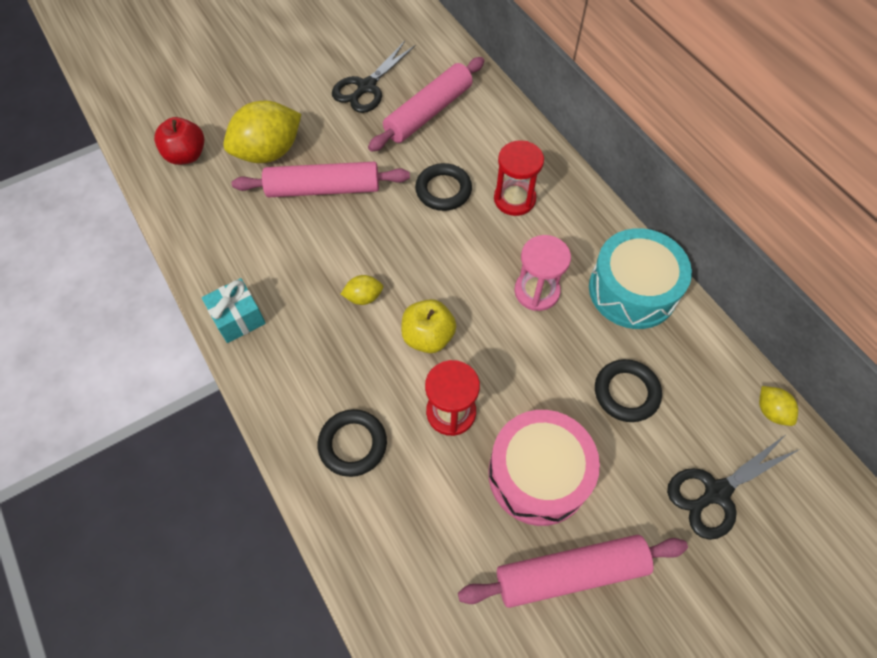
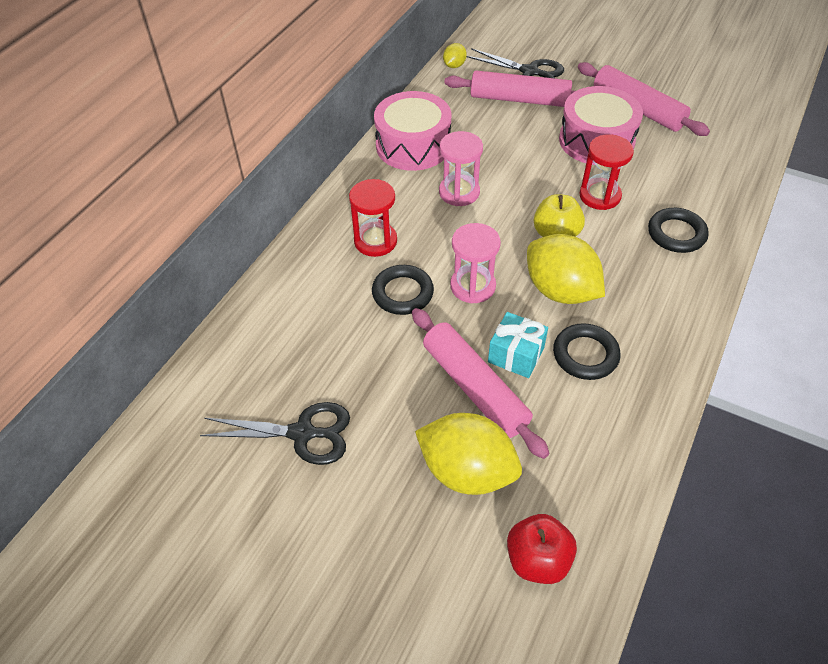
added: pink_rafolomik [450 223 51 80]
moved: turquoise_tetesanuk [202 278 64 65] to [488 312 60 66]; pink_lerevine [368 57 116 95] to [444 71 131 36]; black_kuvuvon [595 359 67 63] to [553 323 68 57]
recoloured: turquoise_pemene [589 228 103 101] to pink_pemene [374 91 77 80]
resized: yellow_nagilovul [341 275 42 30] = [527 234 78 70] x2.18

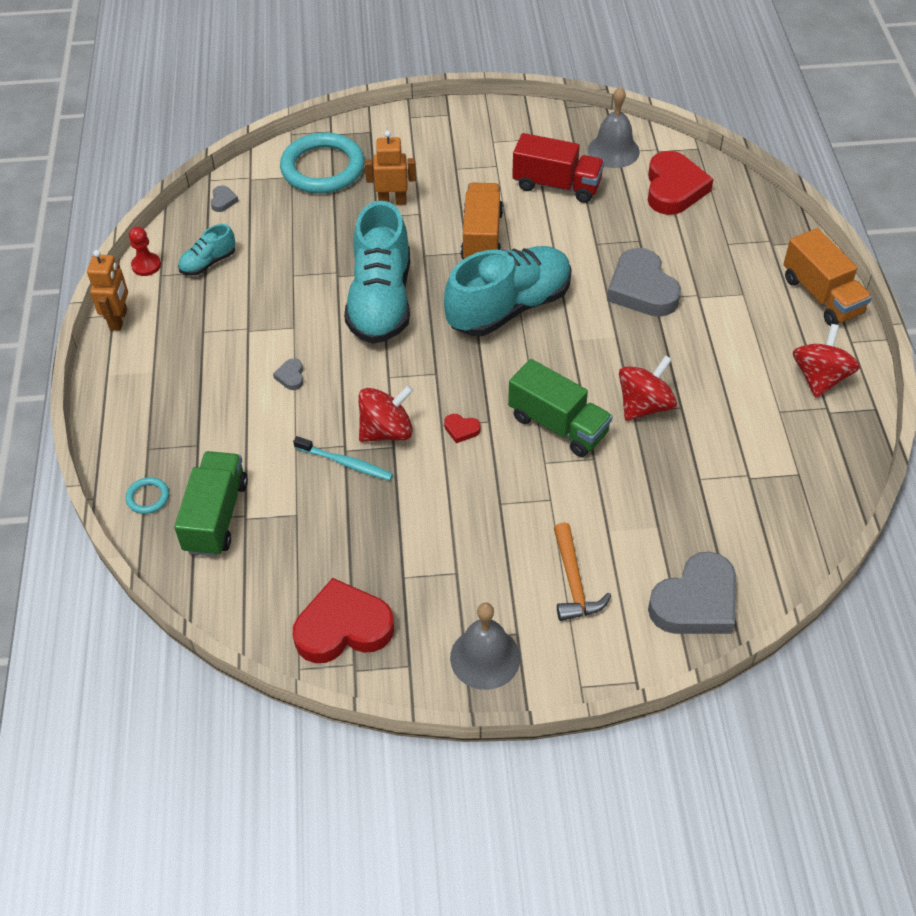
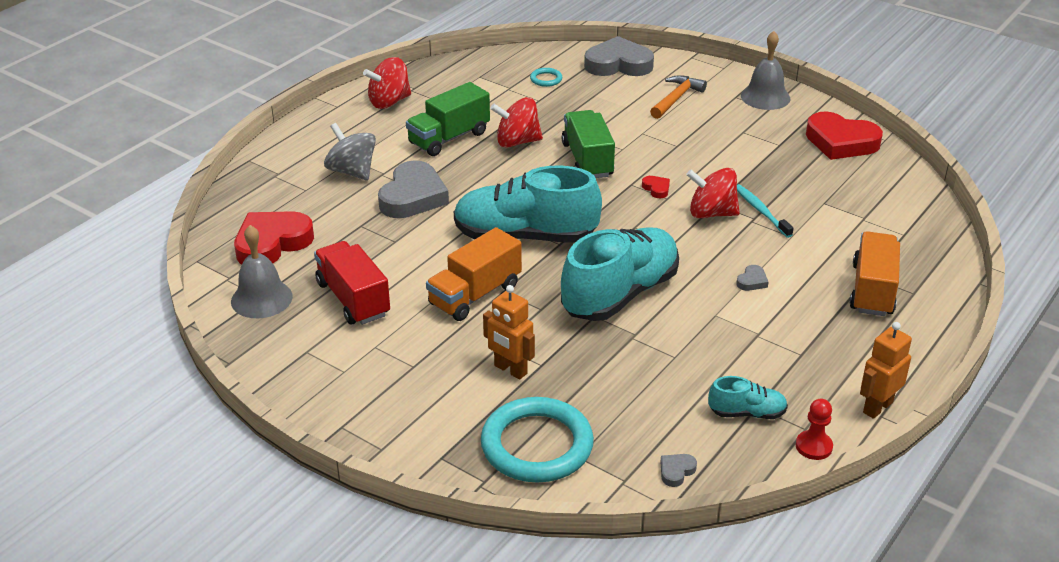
added: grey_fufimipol [324 123 52 58]
moved: turquoise_kuvuvon [126 477 43 37] to [530 68 32 19]; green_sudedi [174 451 74 106] to [406 82 84 74]; orange_sudedi [784 228 88 98] to [850 231 50 85]

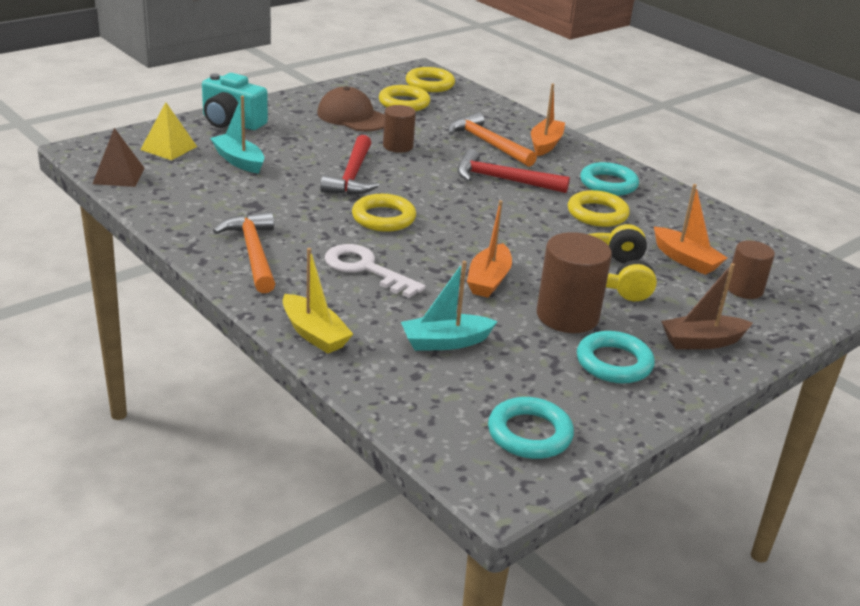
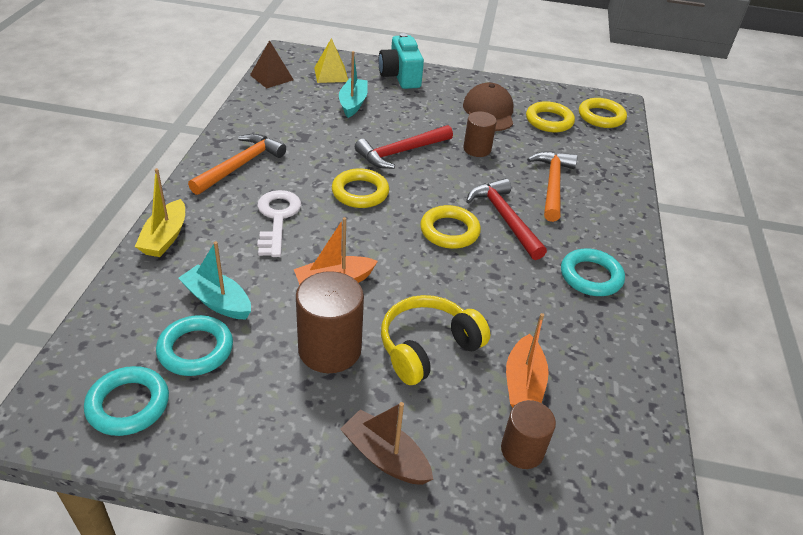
removed: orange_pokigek [531 84 34 72]
moved: yellow_kuvuvon [568 190 62 37] to [420 205 61 44]; turquoise_kuvuvon [577 331 78 53] to [156 315 77 61]

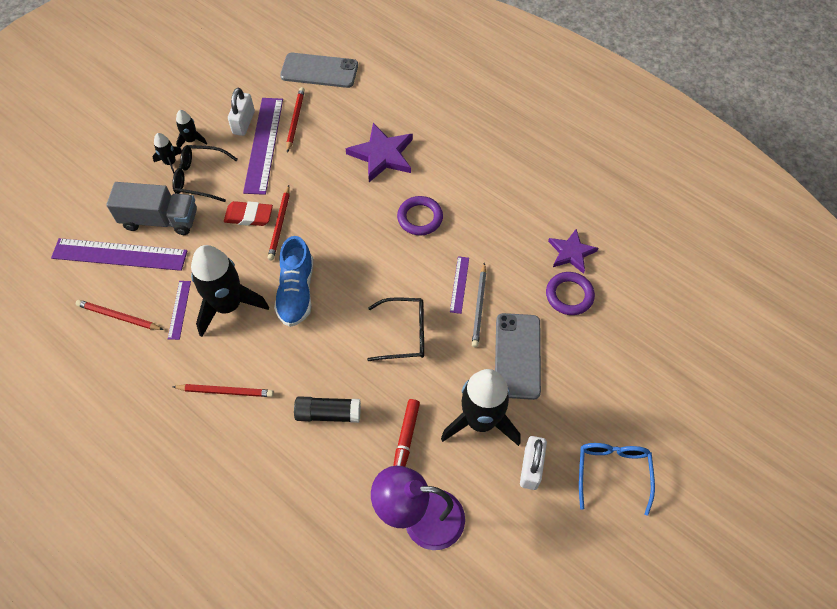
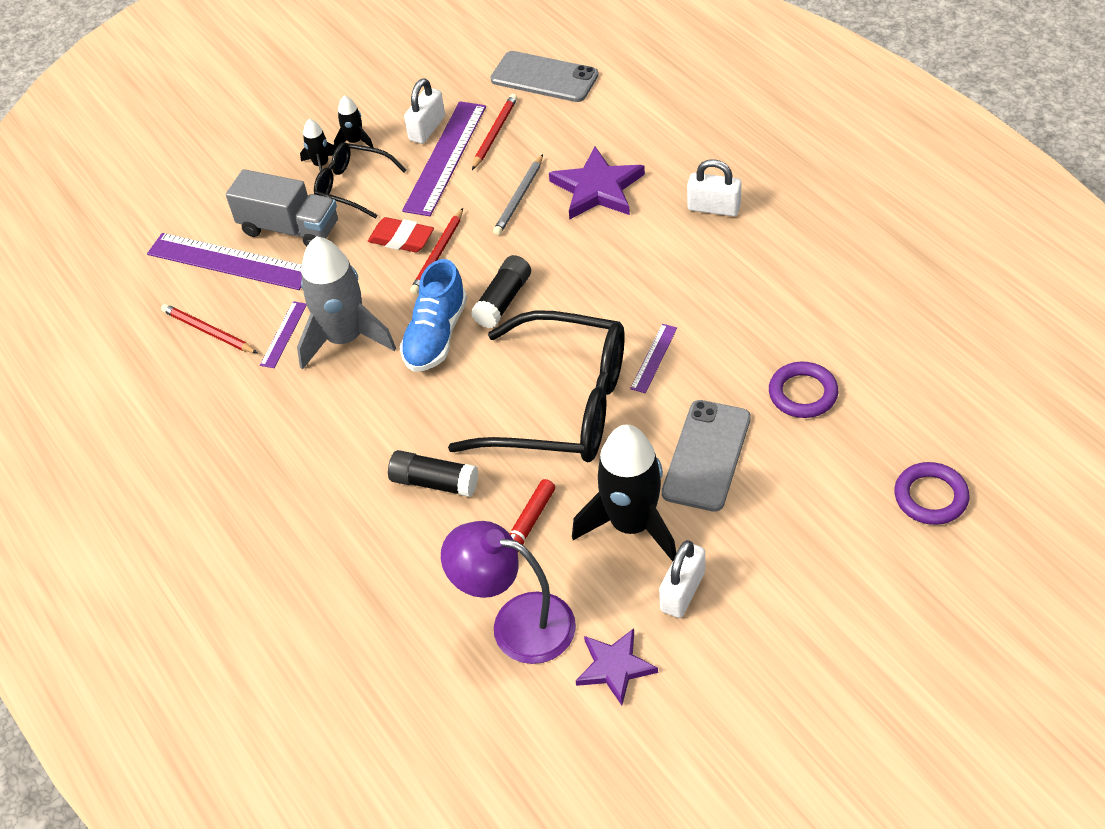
removed: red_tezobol [173 384 101 13]; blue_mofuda [579 443 76 73]
added: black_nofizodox [471 255 60 73]; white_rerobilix [687 159 55 57]
moved: purple_kuvuvon [397 196 46 40] to [894 462 76 63]; grey_tezobol [472 262 14 85] to [493 154 50 81]; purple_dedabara [548 229 50 45] to [576 628 82 77]
recoloured: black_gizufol [191 245 78 92] to grey_gizufol [297 236 99 134]
resized: black_mofuda [367 297 57 64] = [448 310 176 152] x1.90

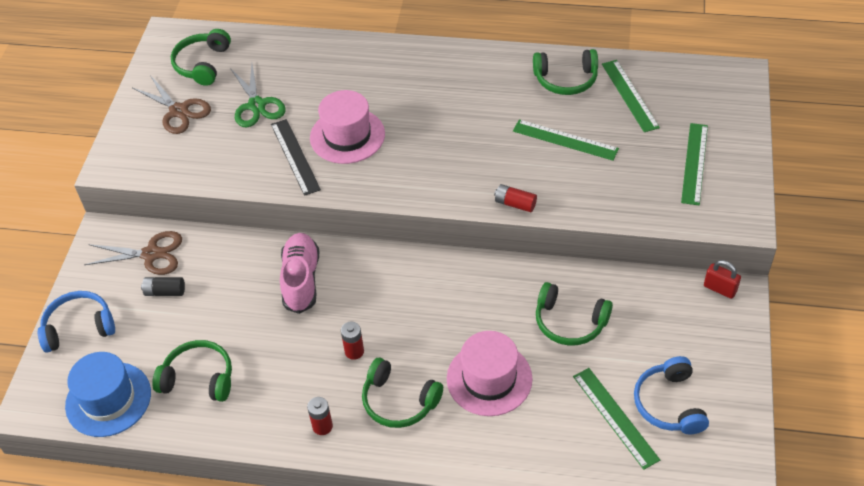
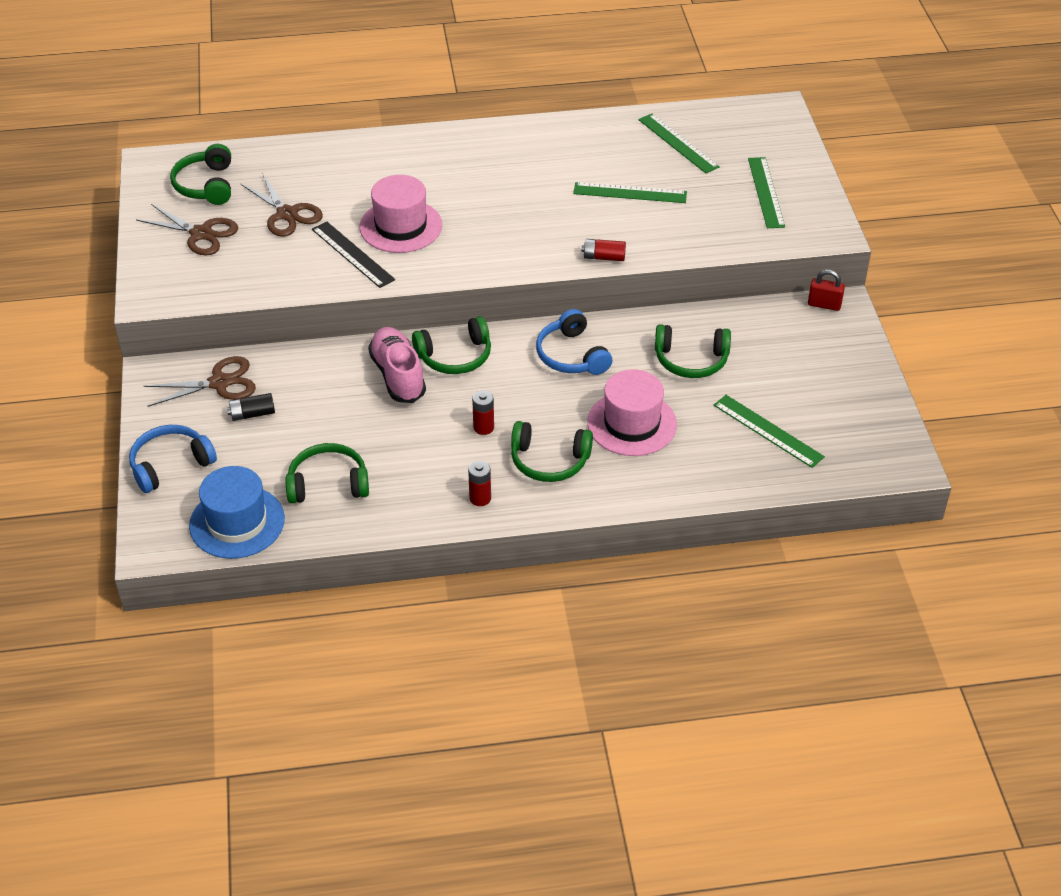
moved: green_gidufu [533 49 65 46] to [412 316 79 58]; blue_gidufu [634 356 75 78] to [536 309 76 66]
recoloured: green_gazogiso [230 65 56 62] to brown_gazogiso [241 173 82 64]

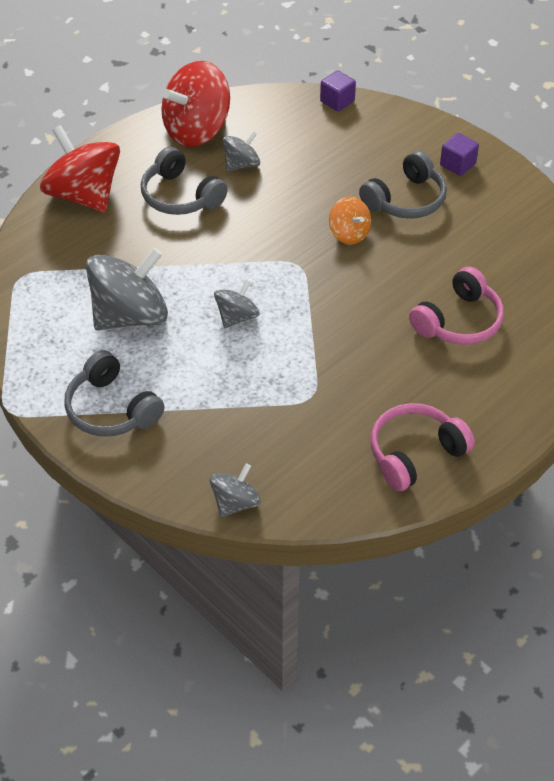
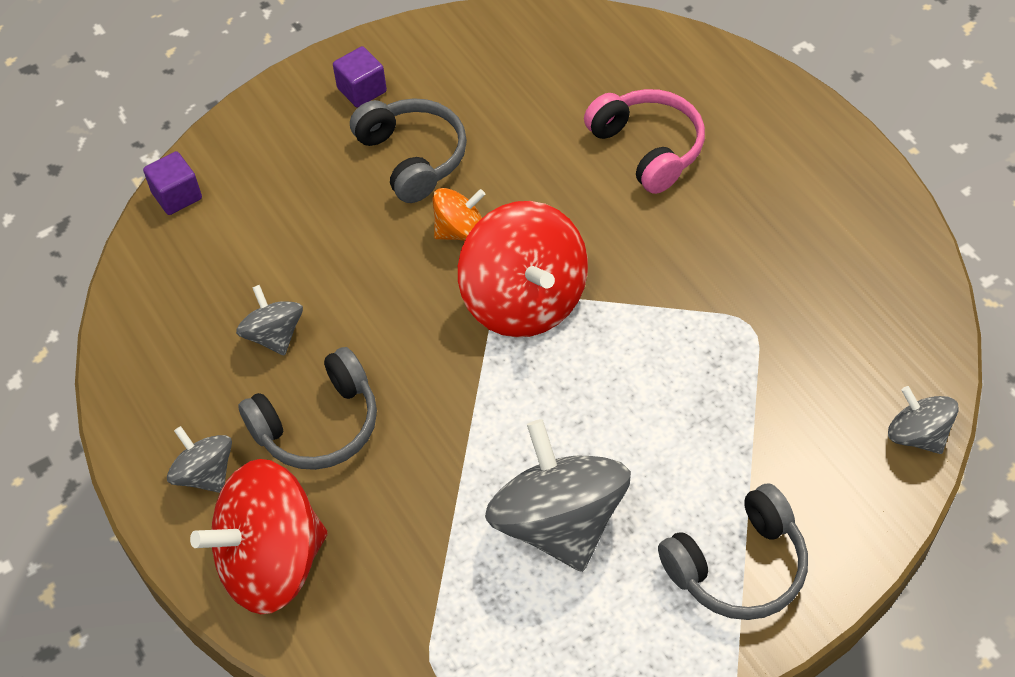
removed: pink_gidufu [371 403 104 88]
moved: red_fufimipol [161 61 69 86] to [458 201 130 137]; grey_fufimipol [214 280 46 48] to [167 426 65 67]

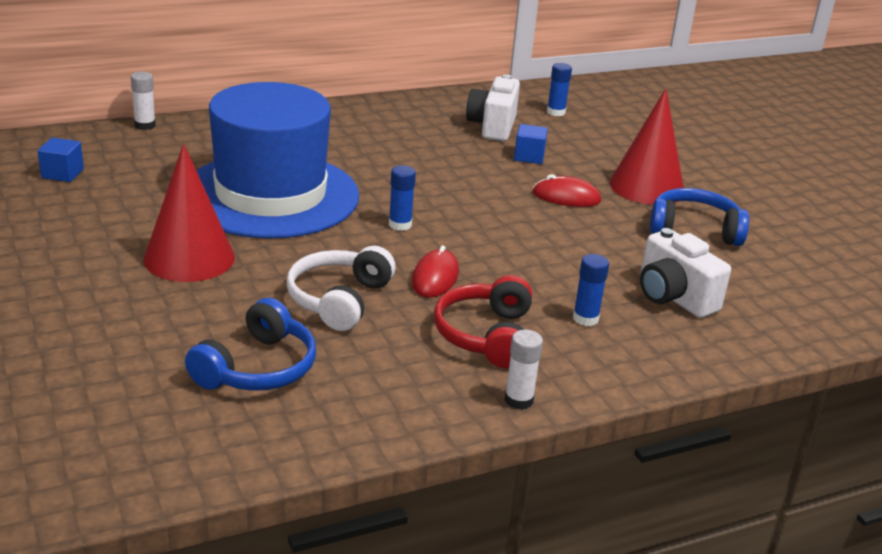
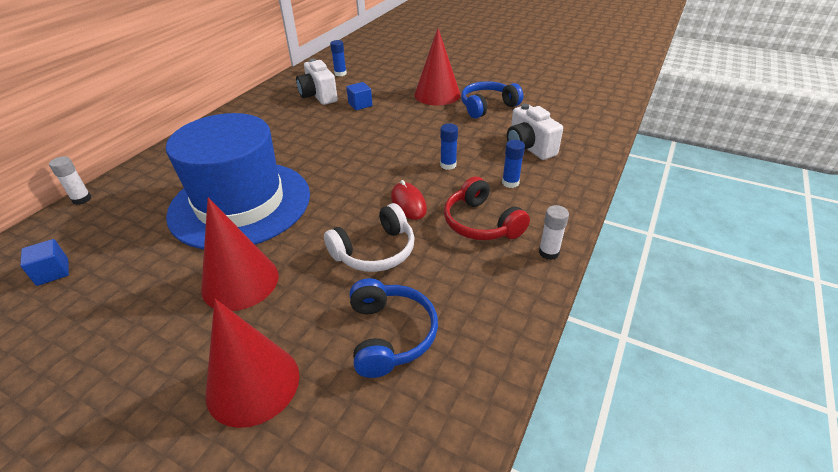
removed: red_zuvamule [533 174 68 33]
added: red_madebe [206 299 93 129]
moved: blue_nofizodox [389 165 27 66] to [440 123 18 47]
turned: white_gidufu [286 246 110 85] = [324 203 91 69] 105 degrees counterclockwise; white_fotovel [640 228 91 90] = [507 104 56 56] 45 degrees clockwise

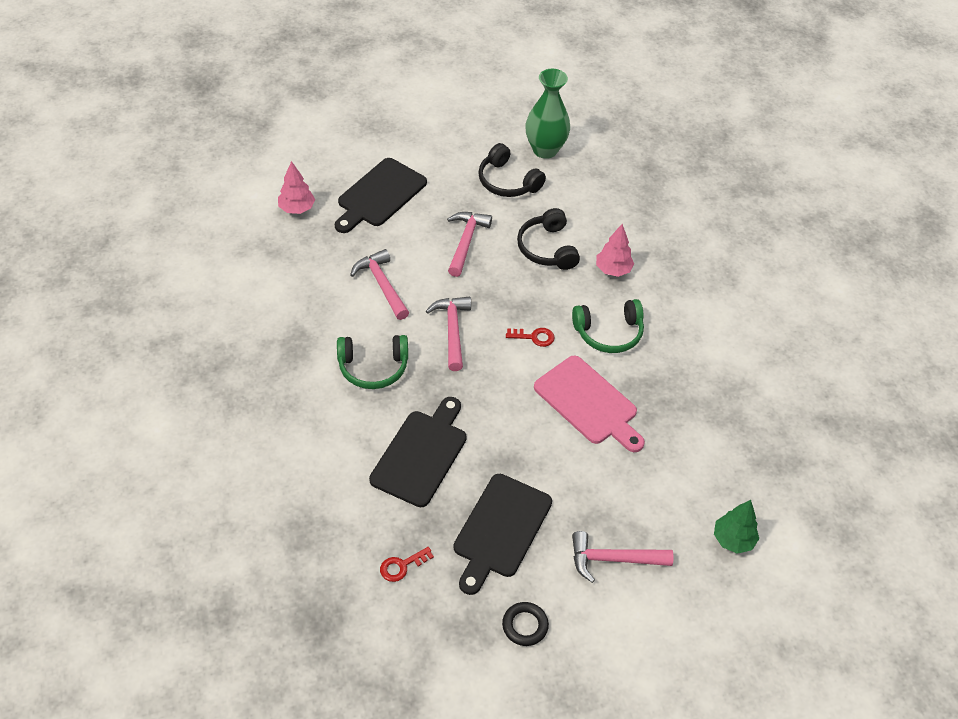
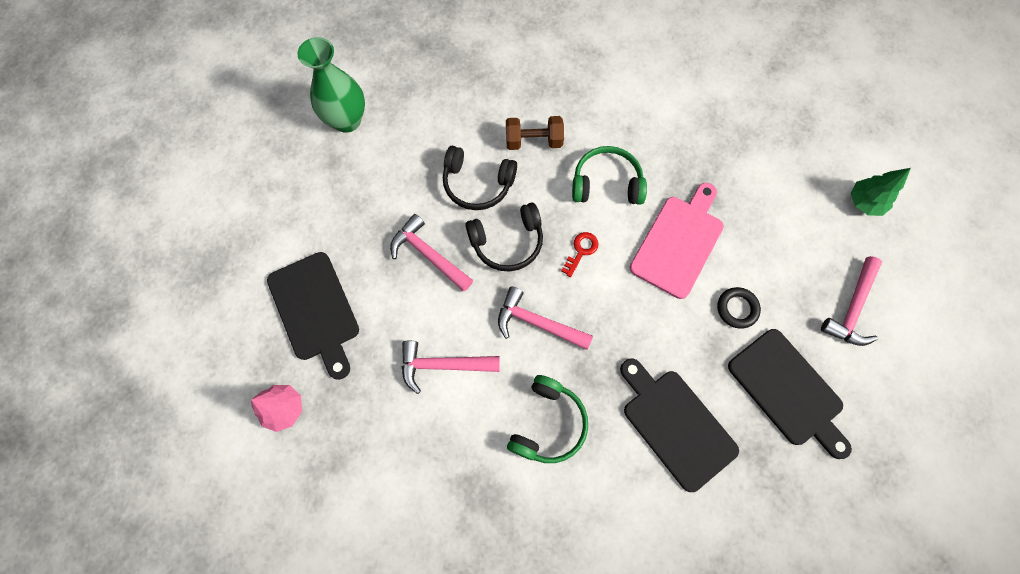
removed: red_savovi [380 547 54 35]
moved: black_gidufu [478 143 68 54] to [465 202 78 69]; black_kuvuvon [502 602 47 44] to [717 287 44 42]
replaced: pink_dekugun [596 224 38 53] to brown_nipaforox [506 116 58 34]
turned: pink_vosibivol [534 356 111 96] = [630 183 94 116] 45 degrees counterclockwise; green_gidufu [572 299 72 54] = [572 146 75 59] 105 degrees counterclockwise

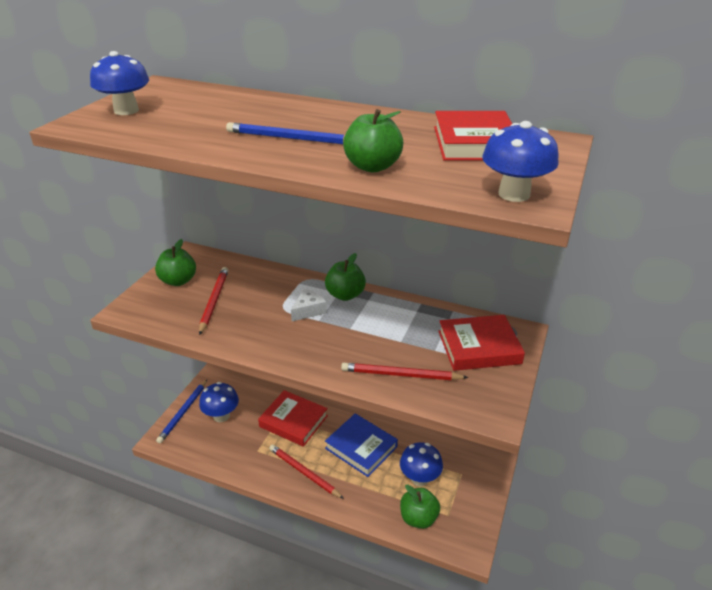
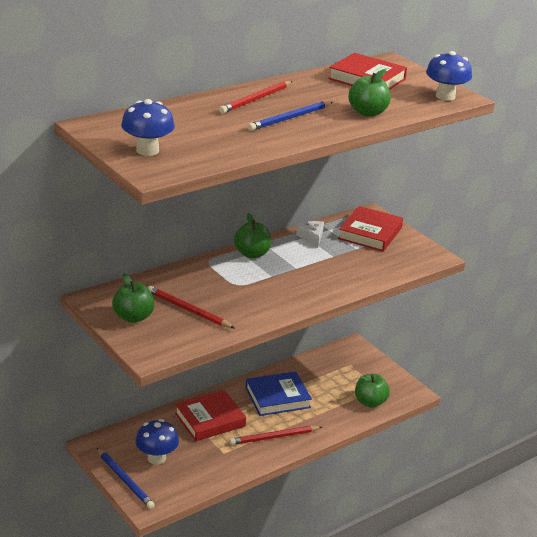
removed: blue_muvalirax [400 442 43 44]
moved: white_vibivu [291 289 36 32] to [296 221 28 27]; red_tezobol [341 363 128 17] to [219 81 74 33]

